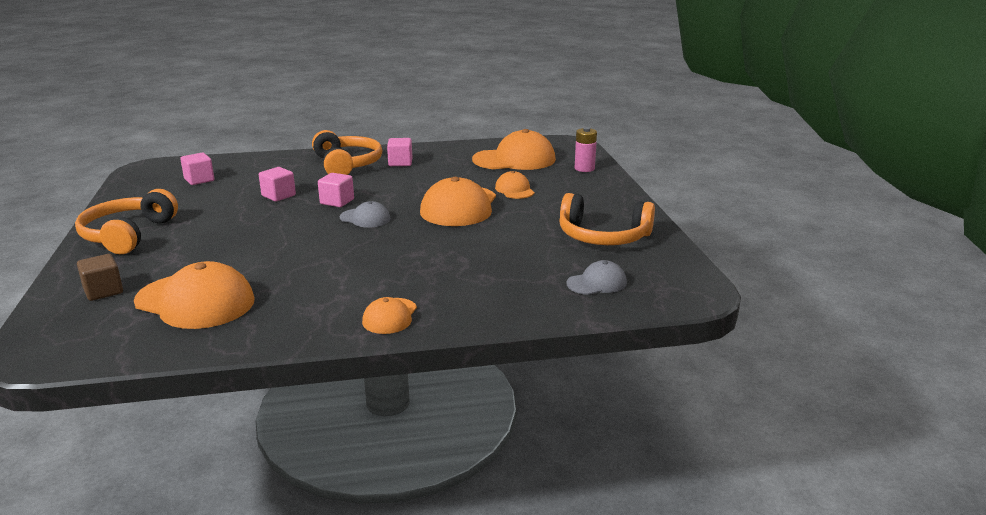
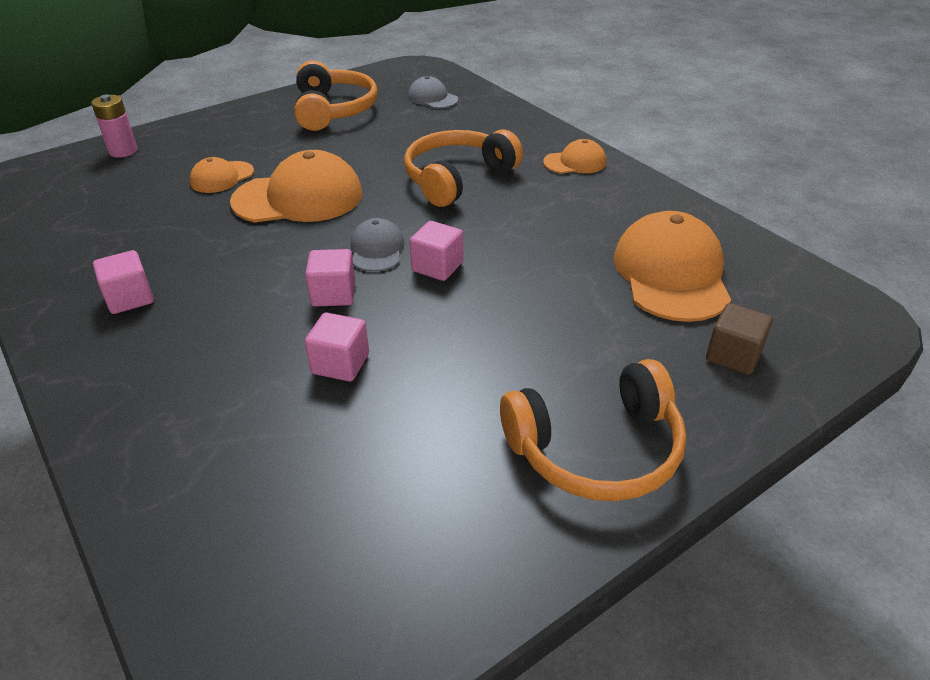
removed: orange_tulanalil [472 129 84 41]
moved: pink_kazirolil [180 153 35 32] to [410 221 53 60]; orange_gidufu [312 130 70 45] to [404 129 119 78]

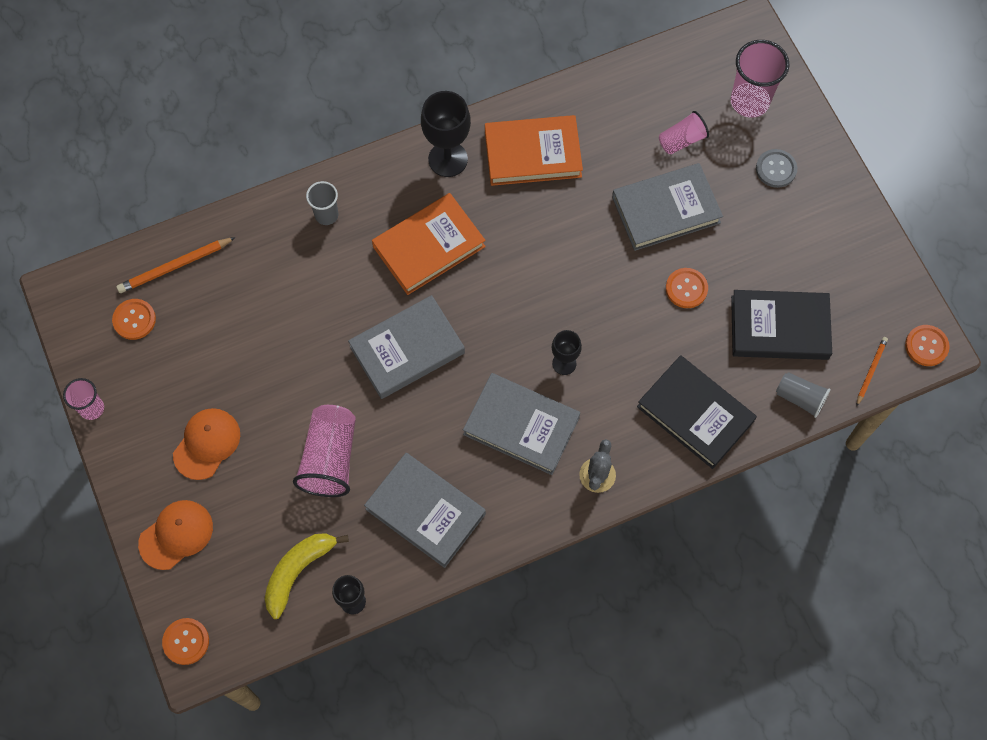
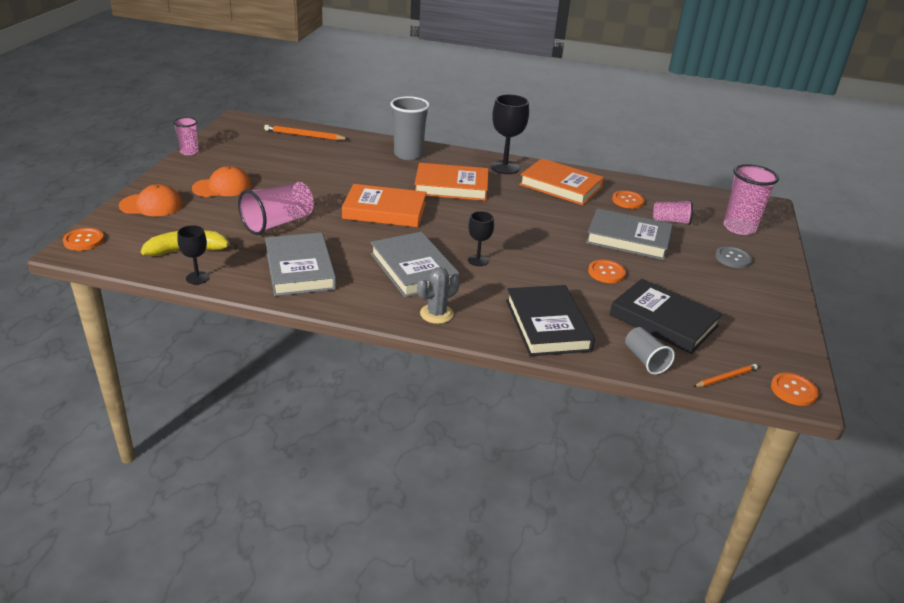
moved: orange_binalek [112 299 44 41] to [612 191 33 18]
recoloured: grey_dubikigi [348 295 117 104] to orange_dubikigi [342 184 85 43]
resized: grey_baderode [306 181 32 44] = [391 96 39 64] x1.71

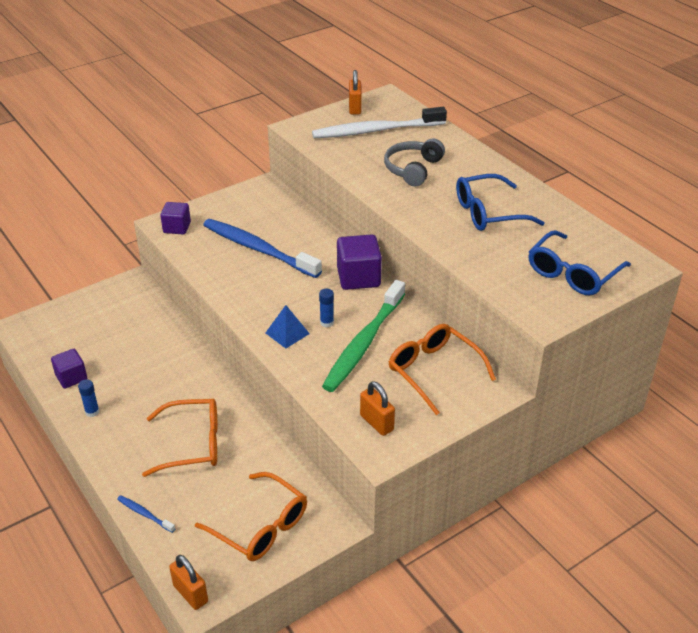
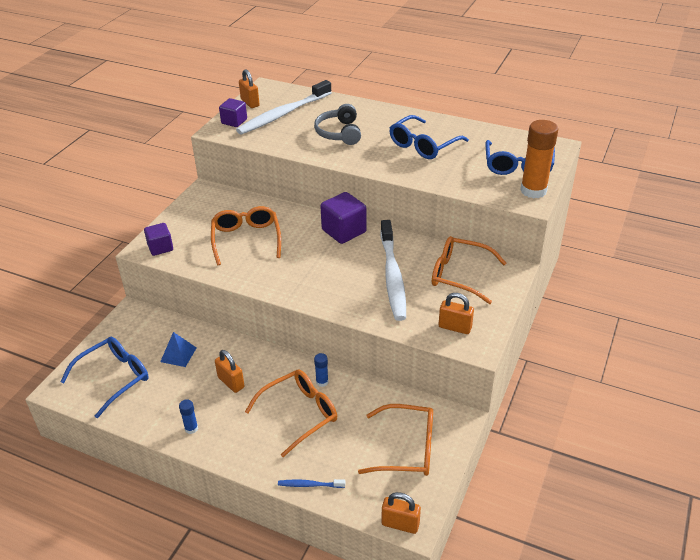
added: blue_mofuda [60 337 89 81]; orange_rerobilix [215 350 30 43]; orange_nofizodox [520 120 38 78]
moved: purple_kazirolil [51 349 36 40] to [219 98 28 29]; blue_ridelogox [266 305 44 43] to [160 332 36 35]; blue_nofizodox [319 289 15 38] to [314 353 15 34]
replaced: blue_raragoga [203 219 119 59] to orange_mofuda [211 206 70 59]
recoloured: green_raragoga [322 280 83 112] to white_raragoga [381 220 25 101]

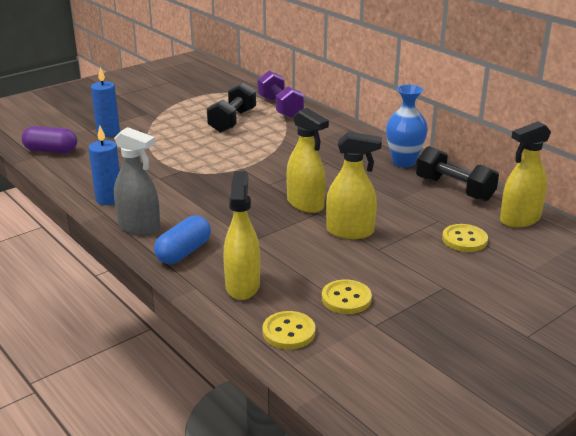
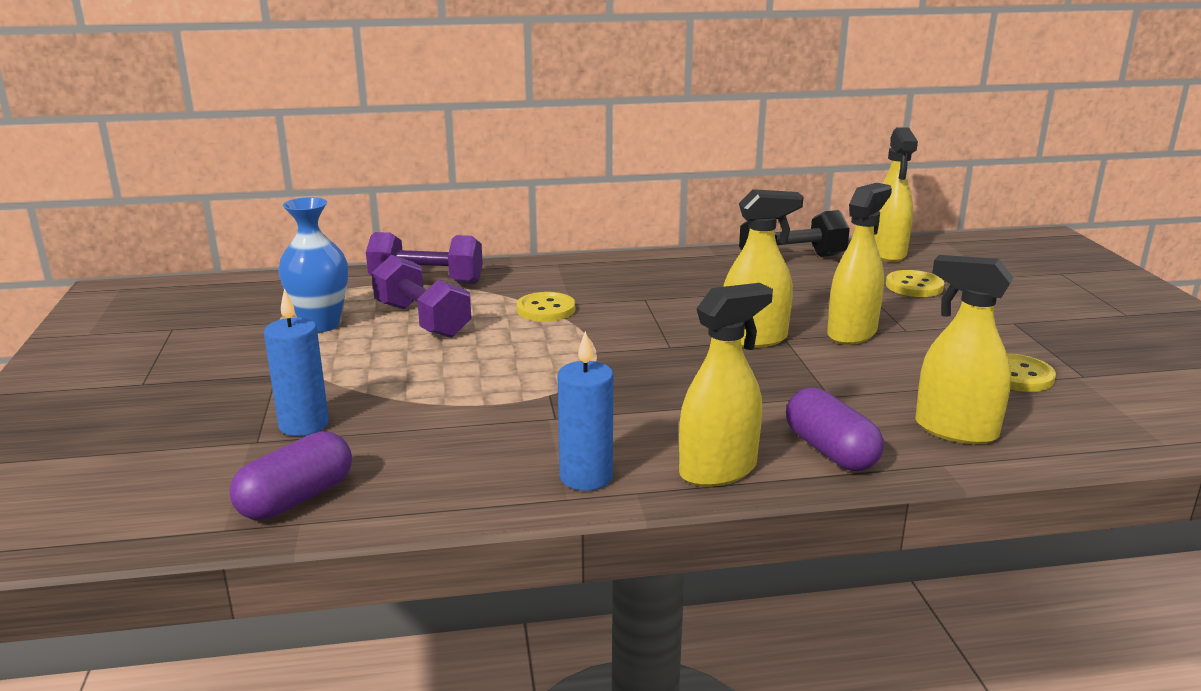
moved: yellow_binalek [262 311 53 38] to [516 292 59 30]; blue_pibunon [386 85 42 83] to [278 197 70 136]
recoloured: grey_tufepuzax [114 127 46 109] to yellow_tufepuzax [679 283 94 204]; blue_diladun [154 215 57 49] to purple_diladun [786 388 98 83]; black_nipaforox [207 82 49 51] to purple_nipaforox [372 255 100 83]

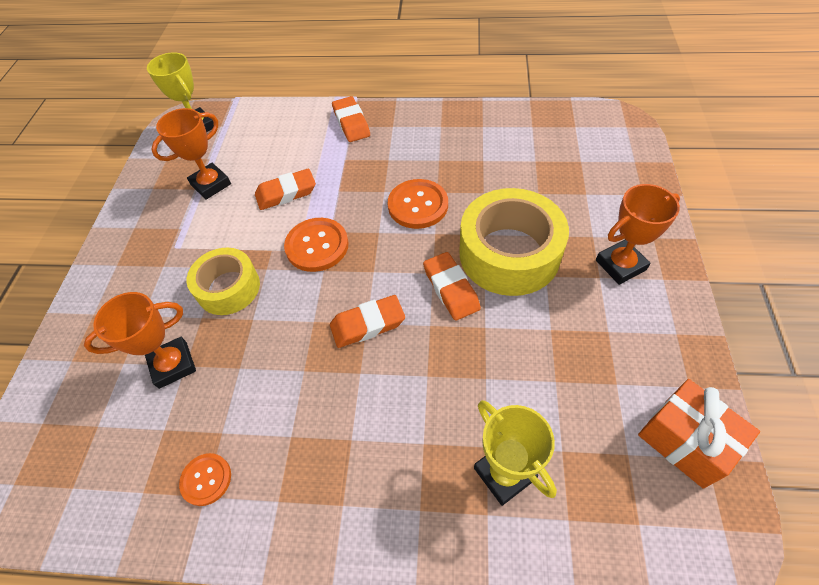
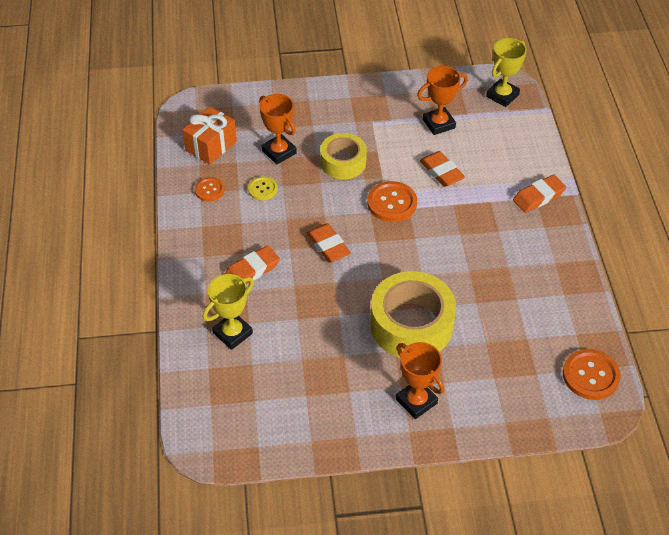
added: yellow_binalek [248 176 30 24]
moved: orange_binalek [388 179 60 50] to [563 349 58 51]; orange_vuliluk [423 252 58 69] to [225 246 55 38]; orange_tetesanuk [638 379 122 109] to [182 107 55 58]
turned: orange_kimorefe [151 108 80 92] = [417 66 51 69] 60 degrees counterclockwise

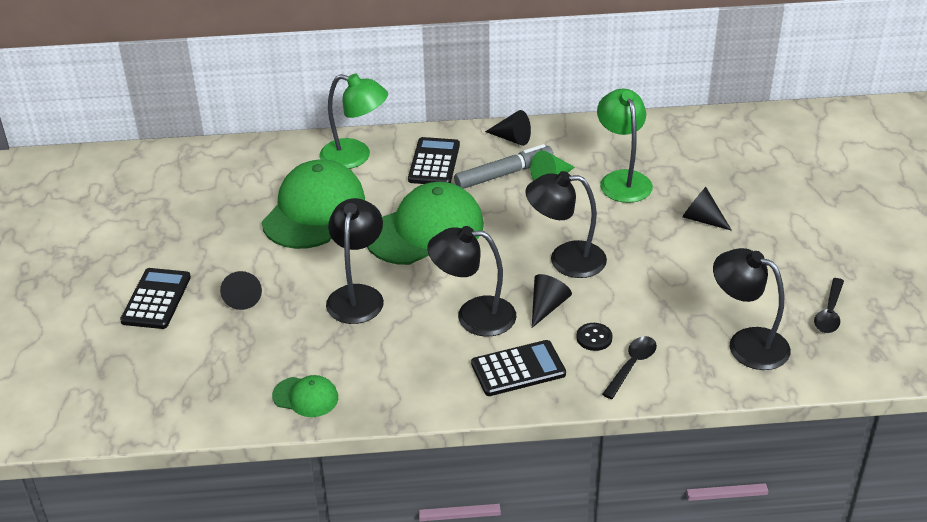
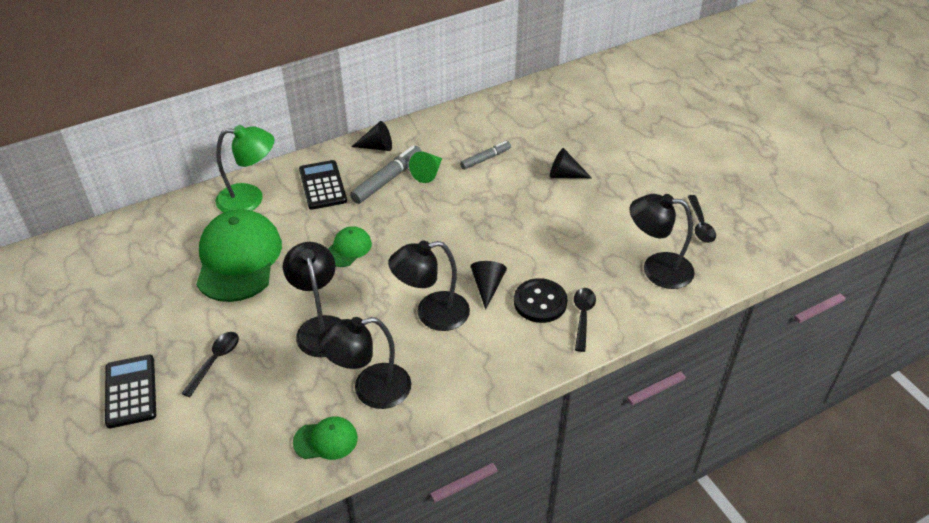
removed: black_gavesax [471 340 95 56]
moved: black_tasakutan [525 171 82 107] to [319 317 92 92]
replaced: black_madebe [220 271 42 39] to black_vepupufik [181 332 58 65]; green_tasakutan [597 89 56 114] to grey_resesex [460 141 51 28]
resized: green_tulanalil [367 182 117 83] = [328 226 44 41] x0.47; black_binalek [576 323 37 28] = [514 278 54 45] x1.71

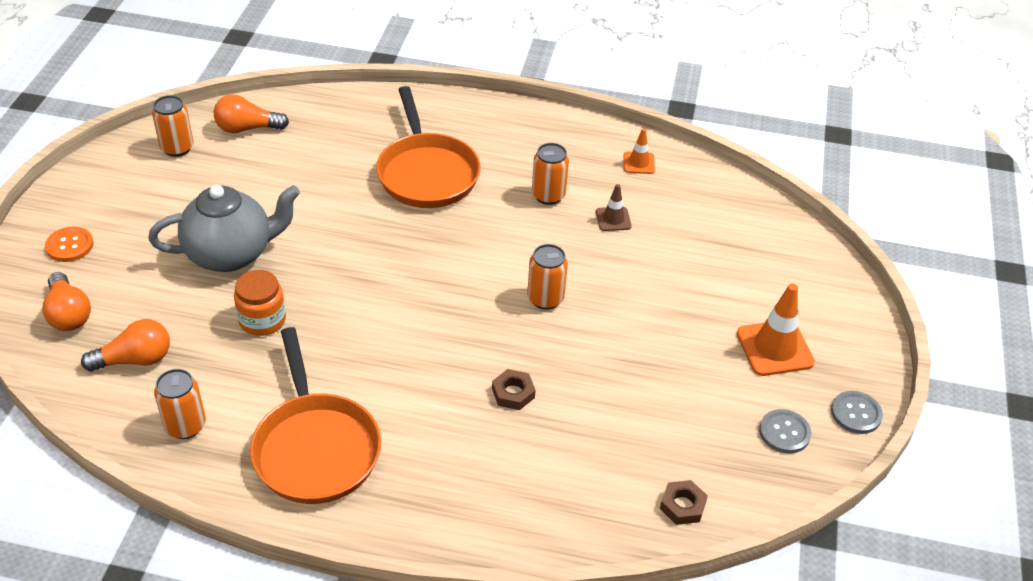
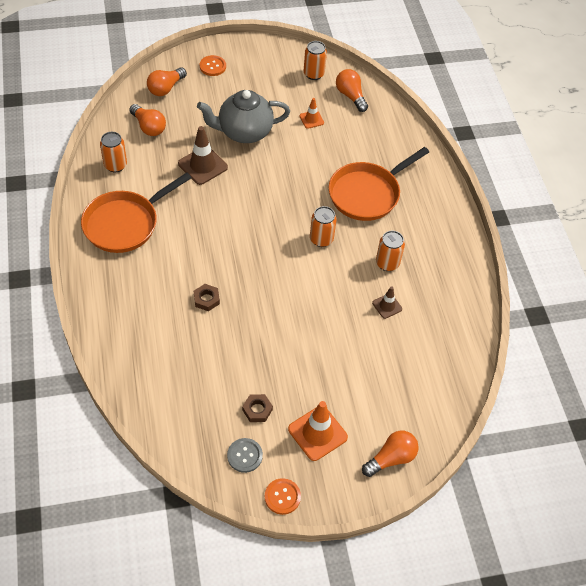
added: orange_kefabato [362 431 57 46]
moved: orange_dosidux [527 244 41 66] to [310 206 27 41]; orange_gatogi [623 128 32 46] to [300 98 24 31]; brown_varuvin [660 480 48 45] to [242 394 31 28]
replaced: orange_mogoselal [234 270 52 66] to brown_gatogi [178 126 50 59]
recoloured: grey_binalek [831 391 52 43] to orange_binalek [265 478 36 37]
turned: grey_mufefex [148 185 152 87] = [197 90 93 53] 120 degrees clockwise

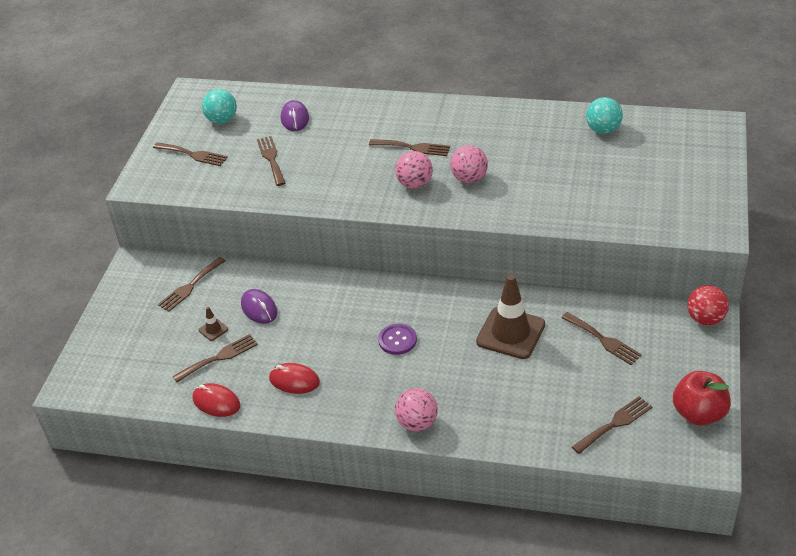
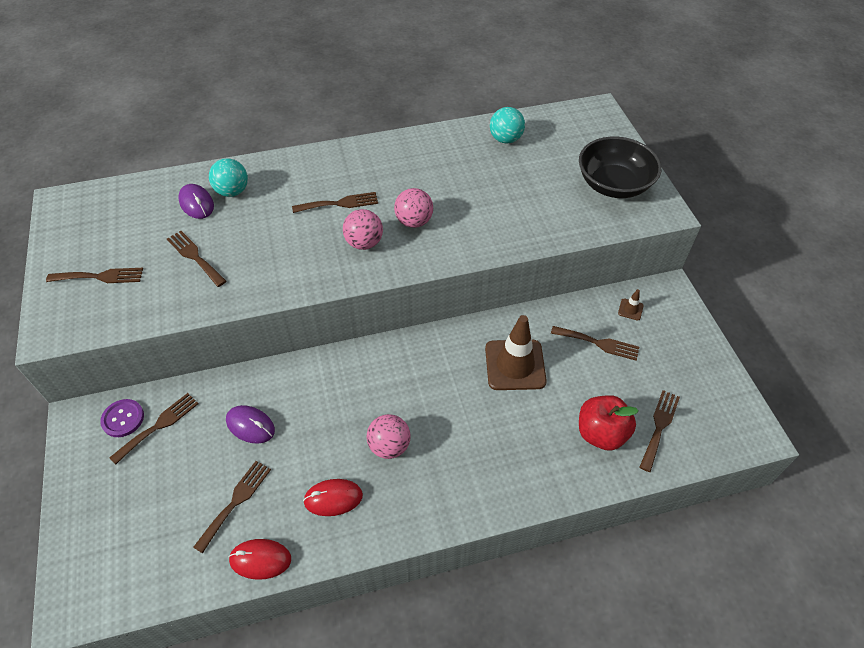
removed: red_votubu [687 285 42 40]
added: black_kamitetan [579 137 83 61]
moved: brown_gatogi [199 307 29 34] to [618 289 26 31]; turquoise_votubu [202 89 35 35] to [209 158 39 39]; purple_binalek [378 324 39 31] to [100 399 44 38]; pink_votubu [395 388 43 43] to [366 414 44 45]; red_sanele [673 371 58 55] to [579 395 60 56]
turned: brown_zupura [158 257 67 55] = [109 393 90 72] 150 degrees counterclockwise

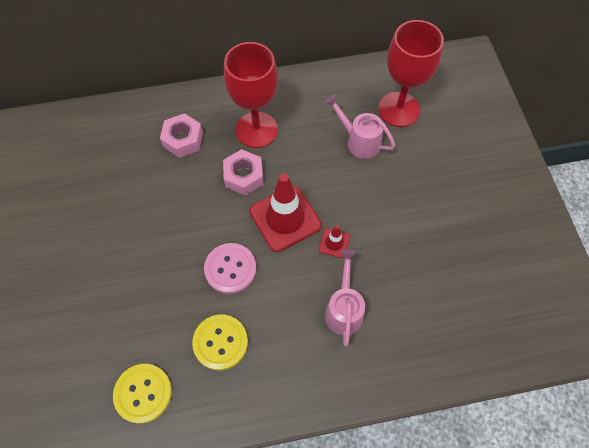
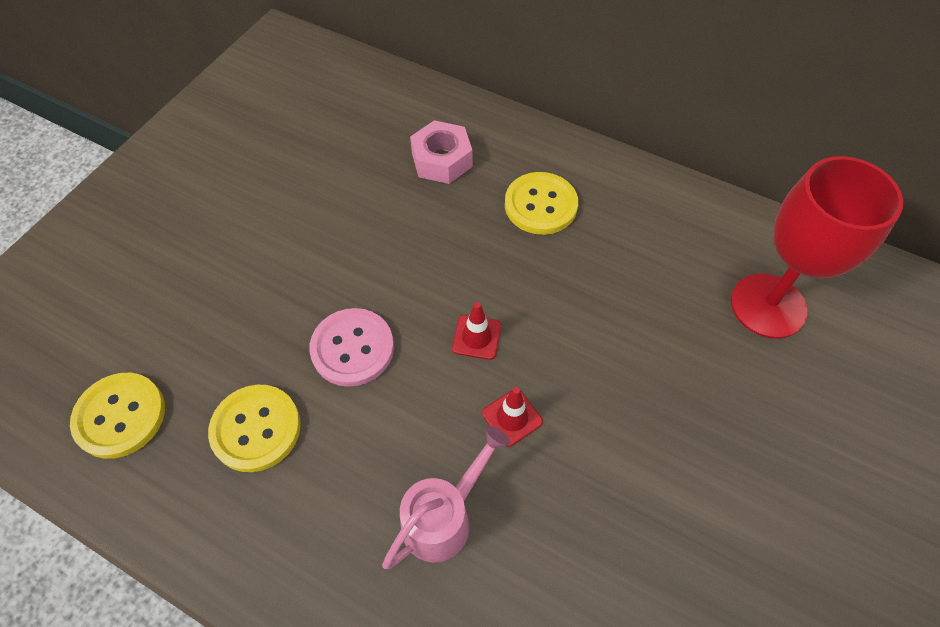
removed: pink_varuvin [223 149 40 46]; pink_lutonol [325 94 70 65]
replaced: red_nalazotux [224 42 54 106] to yellow_binalek [505 172 73 63]
resized: red_gatogi [249 174 73 78] = [452 302 49 58] x0.47

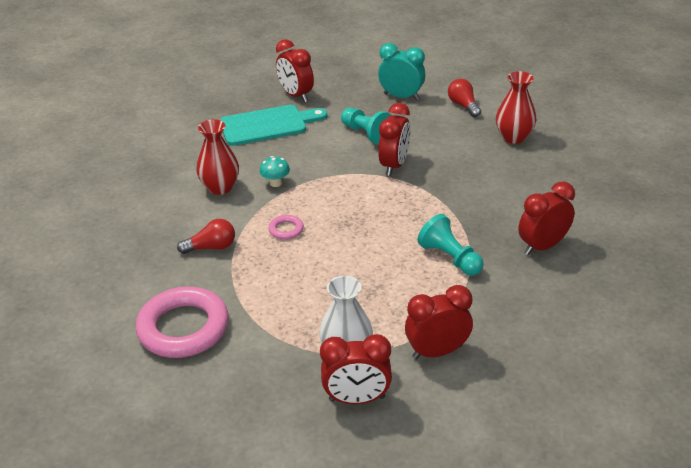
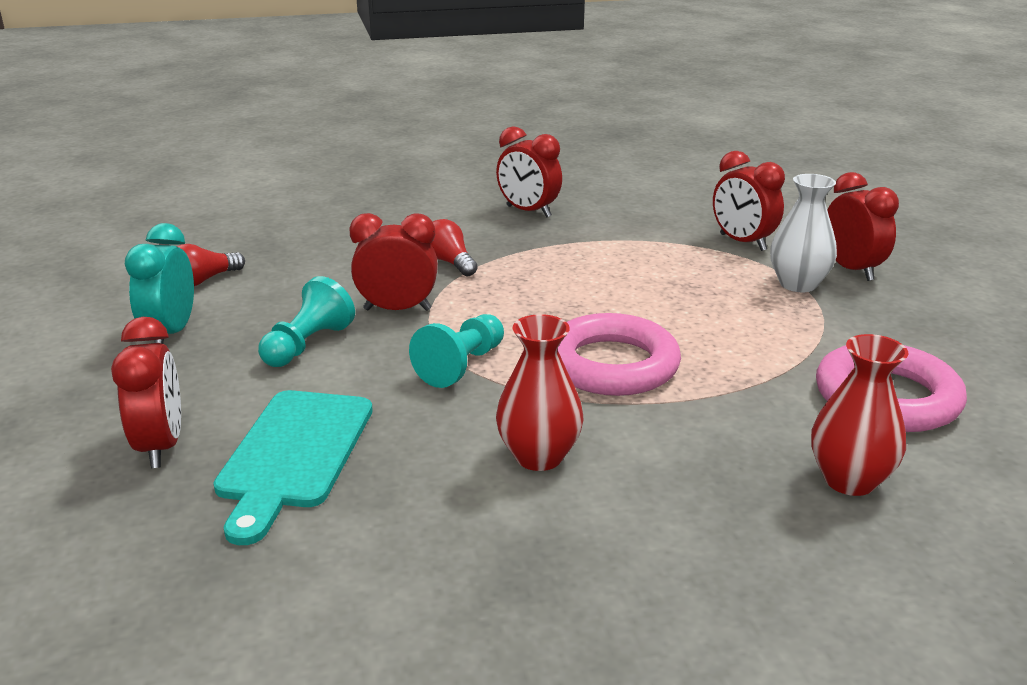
removed: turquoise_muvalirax [260 156 30 31]
moved: red_kefabato [177 219 58 35] to [431 219 47 57]; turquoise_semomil [418 214 66 62] to [409 314 95 74]; red_pibunon [496 71 40 73] to [811 334 97 162]
turned: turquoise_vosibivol [220 105 107 41] = [213 390 160 155] 135 degrees counterclockwise; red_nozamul [276 39 38 63] = [111 317 70 151] 45 degrees counterclockwise
resized: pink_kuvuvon [269 215 35 25] = [558 313 123 83] x2.31

